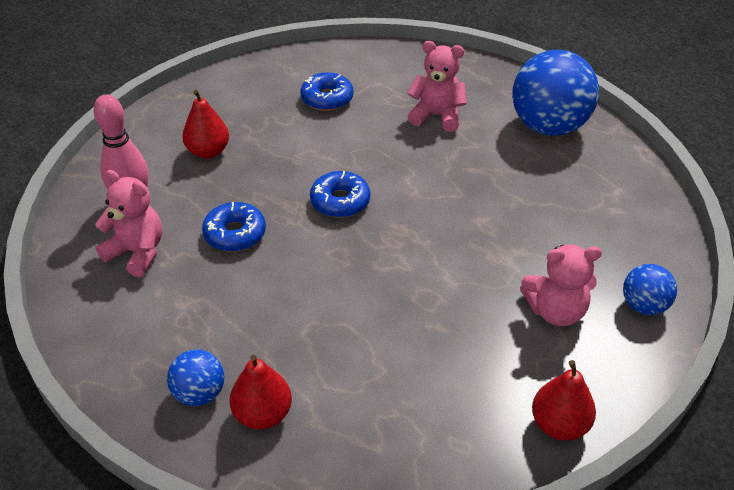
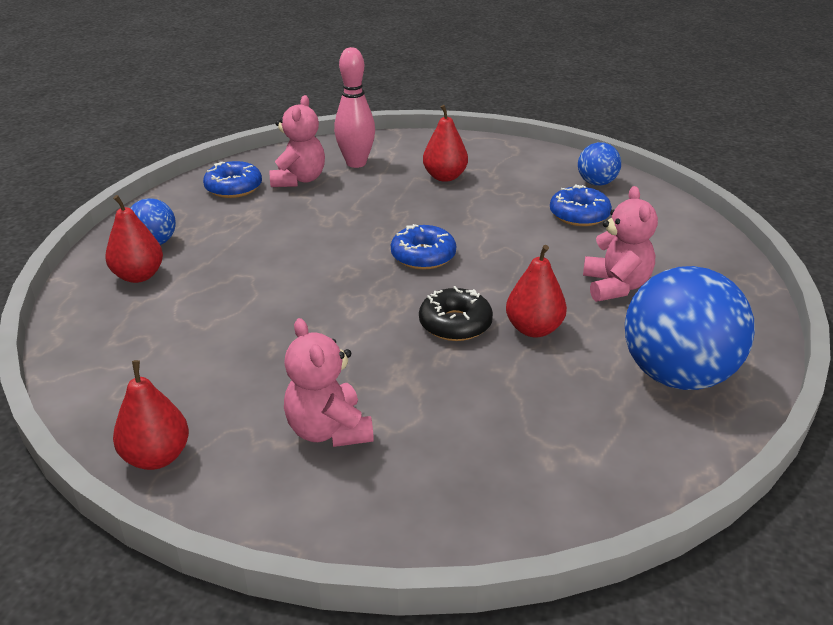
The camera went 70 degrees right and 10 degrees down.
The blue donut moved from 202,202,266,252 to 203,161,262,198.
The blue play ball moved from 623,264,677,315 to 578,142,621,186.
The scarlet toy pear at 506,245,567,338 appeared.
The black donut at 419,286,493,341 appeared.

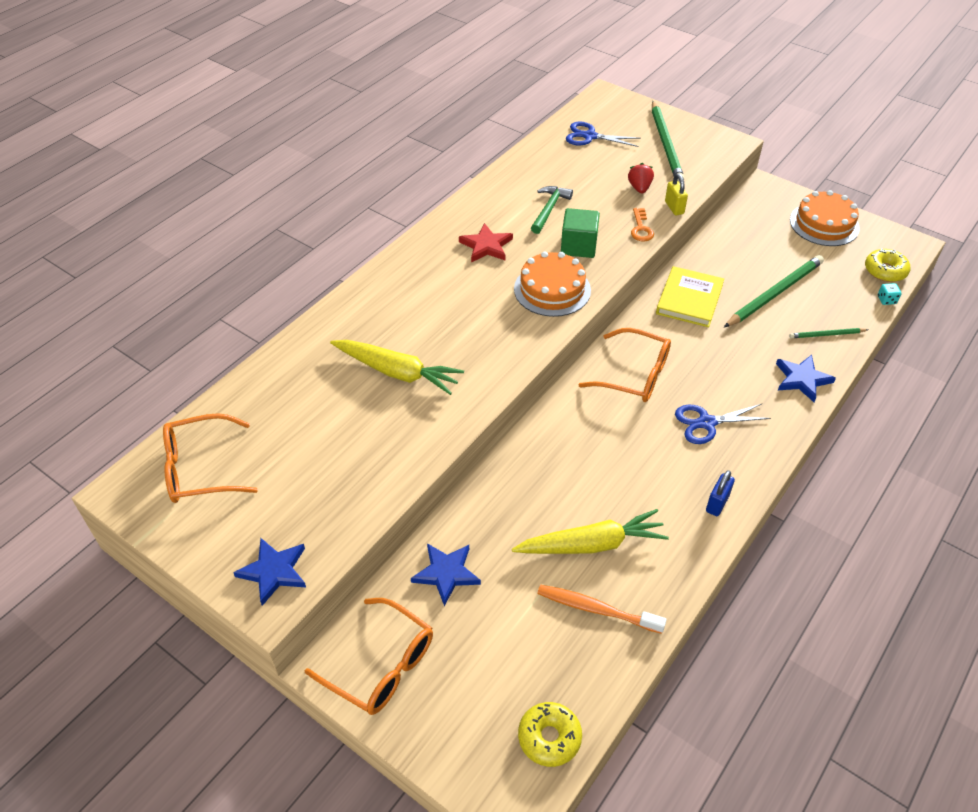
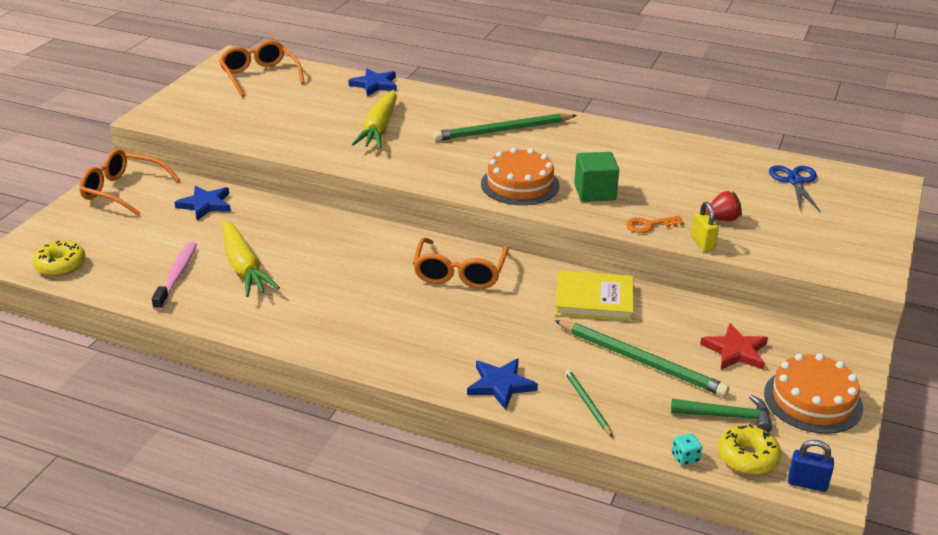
The camera went 75 degrees right and 15 degrees down.
The green lead pencil moved from 652,101,684,183 to 433,113,577,141.
The golden lock at 665,174,688,215 turned 75 degrees counterclockwise.
The green carpenter's hammer moved from 531,186,573,234 to 671,395,772,433.
The scarlet star moved from 459,223,513,262 to 700,323,768,370.
The blue scissors at 675,404,771,444 disappeared.
The blue lock moved from 706,470,735,516 to 788,440,834,492.
The blue star moved from 233,538,306,606 to 348,69,397,96.
The bright orange dental brush at 537,584,666,634 became the rosy dental brush at 152,242,197,311.
The bright orange glasses at 305,598,433,715 turned 90 degrees clockwise.

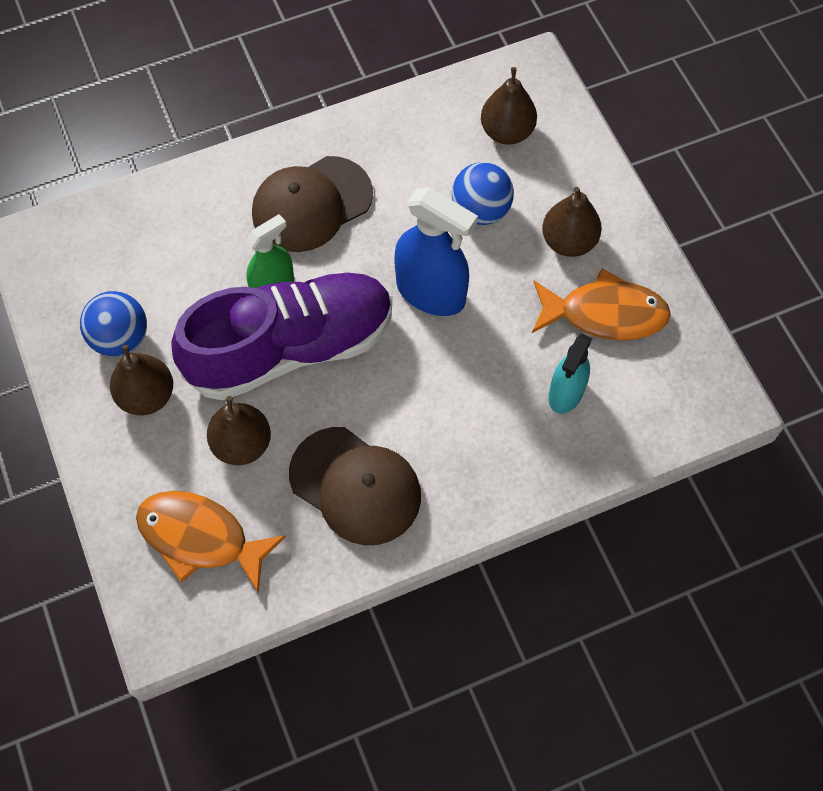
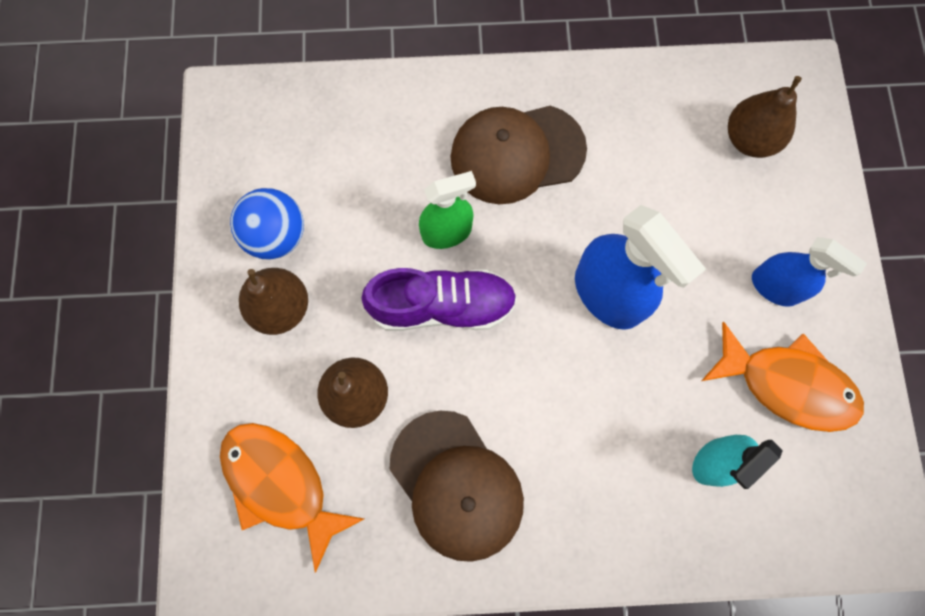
The camera went 20 degrees right and 10 degrees up.
The blue play ball at 452,162,514,225 disappeared.
The brown toy pear at 542,187,602,257 was replaced by the blue spray cleaner at 752,237,867,307.
The purple sneaker at 171,272,392,400 changed to 0.62 times the size.

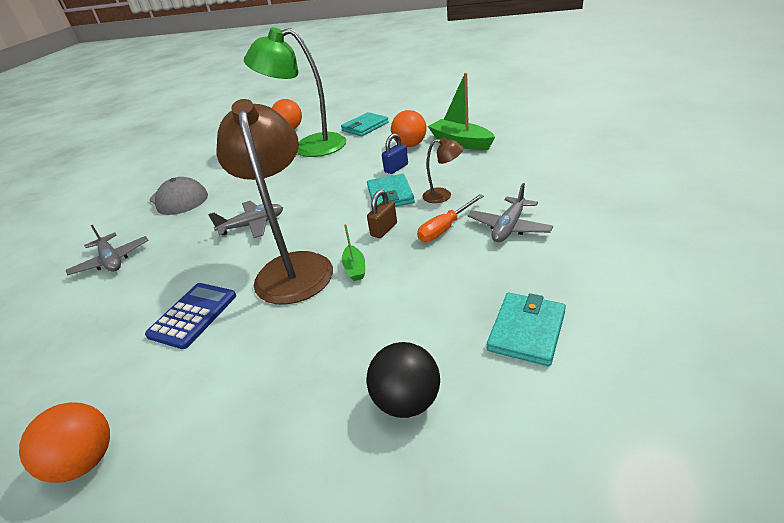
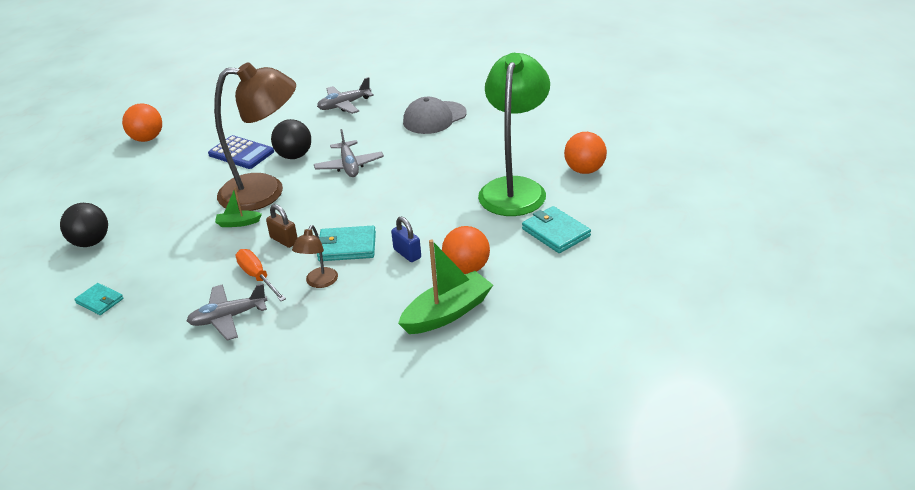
The camera went 95 degrees right and 0 degrees up.
The grey aeroplane at 468,183,553,242 turned 60 degrees counterclockwise.
The aqua card wallet at 487,293,566,366 changed to 0.65 times the size.
The black play ball at 271,119,311,159 appeared.

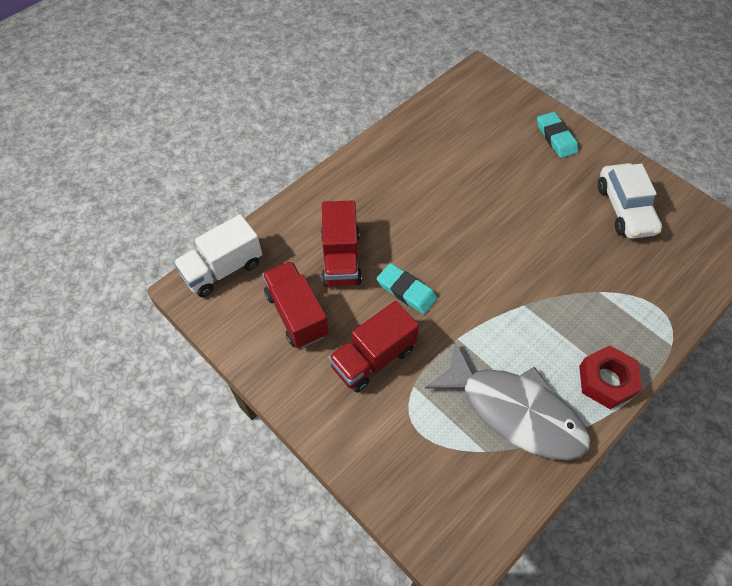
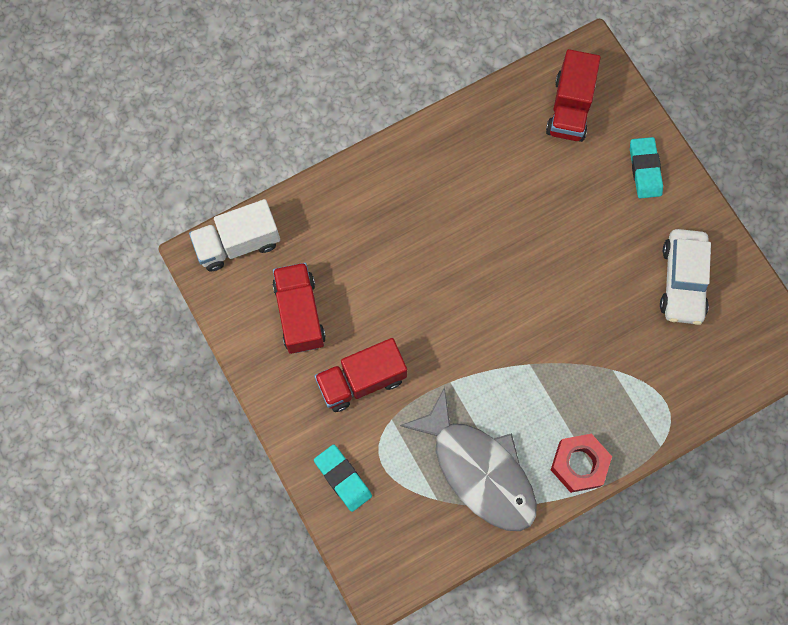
The camera went 15 degrees right and 15 degrees up.
The scarlet lorry moved from 321,200,362,286 to 546,49,601,142.
The aqua eraser moved from 377,263,437,314 to 314,444,372,512.

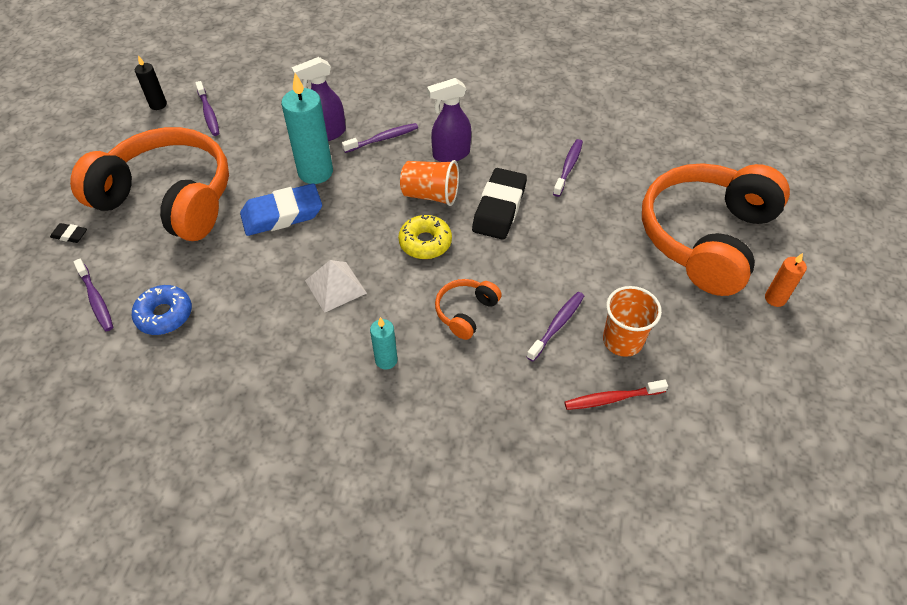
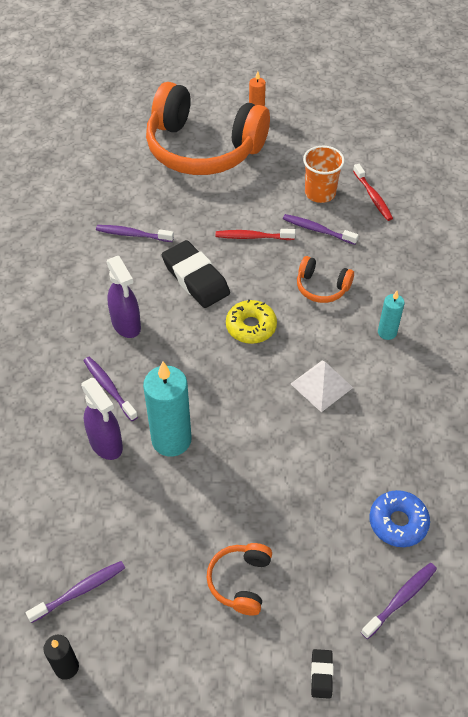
The camera went 100 degrees left and 0 degrees up.
The bright orange headset at 70,127,229,241 changed to 0.41 times the size.
The bright orange beaker at 400,160,459,206 disappeared.
The black eraser at 472,168,527,240 turned 45 degrees clockwise.
The blue eraser at 240,183,322,236 disappeared.
The scarlet dental brush at 216,229,295,240 appeared.

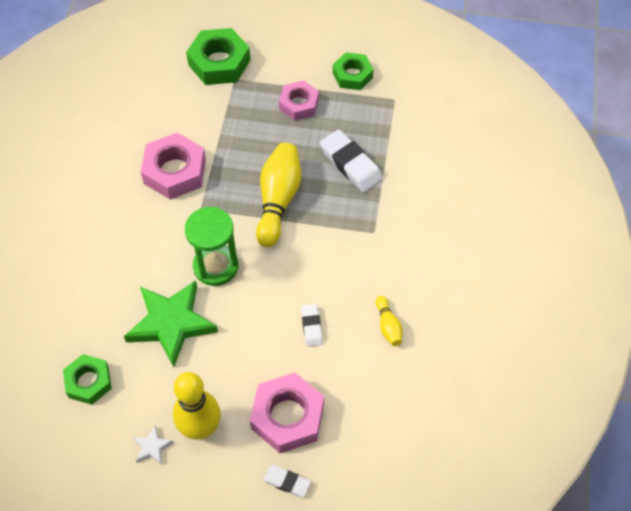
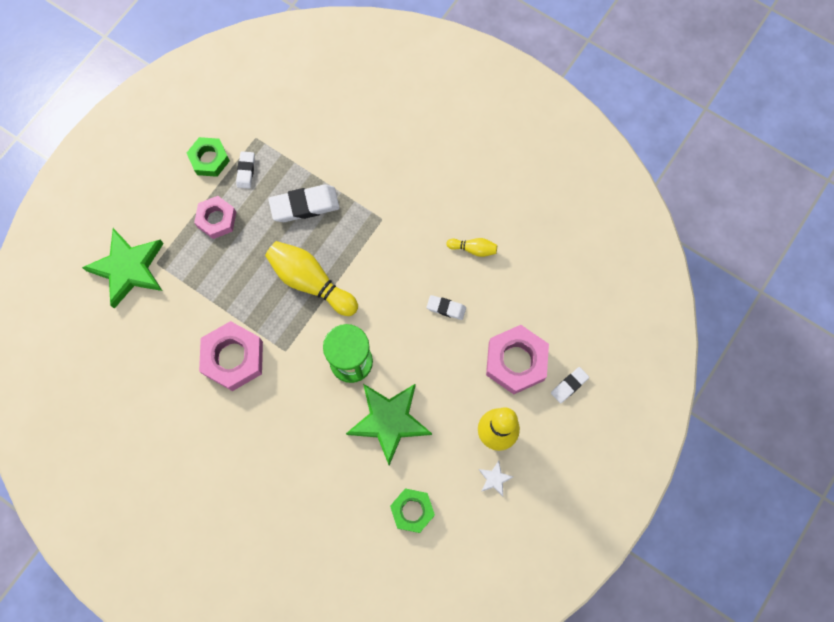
The camera went 65 degrees left and 15 degrees up.
The green hexagon nut at 186,28,250,85 was replaced by the green star at 82,228,164,309.
The pure white eraser at 236,151,255,189 appeared.

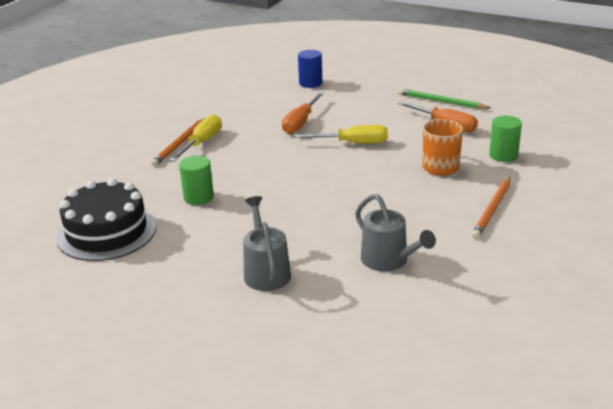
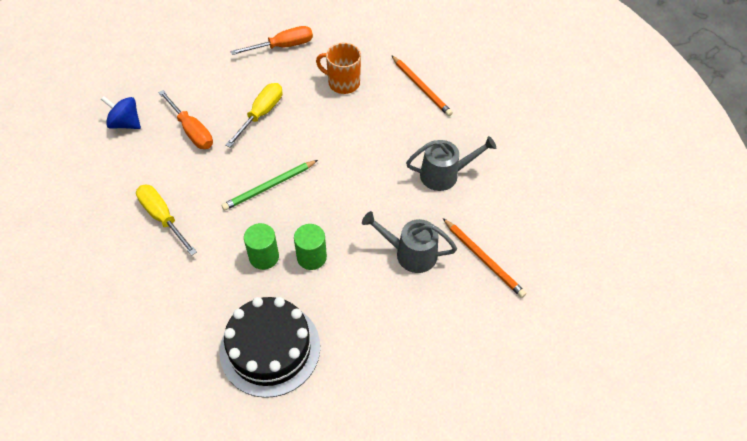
The camera went 65 degrees left and 25 degrees up.
The blue cylinder at 298,50,323,88 disappeared.
The green lead pencil moved from 398,88,490,109 to 221,160,318,211.
The green cylinder moved from 489,116,522,162 to 294,224,327,270.
The bright orange lead pencil moved from 151,118,205,166 to 443,218,526,298.
The blue toy top at 101,96,141,129 appeared.

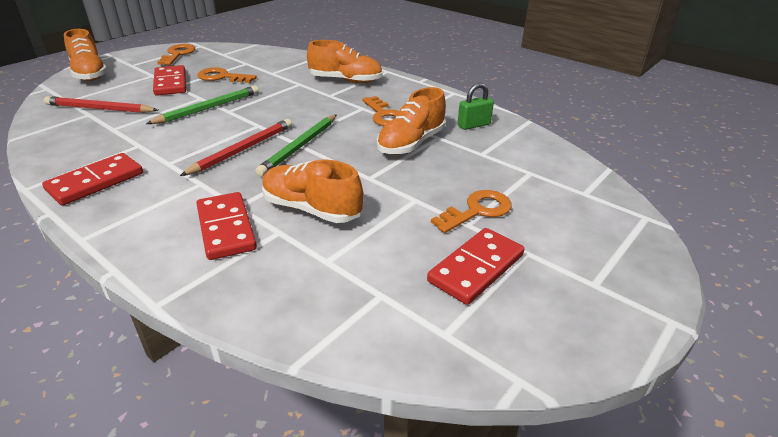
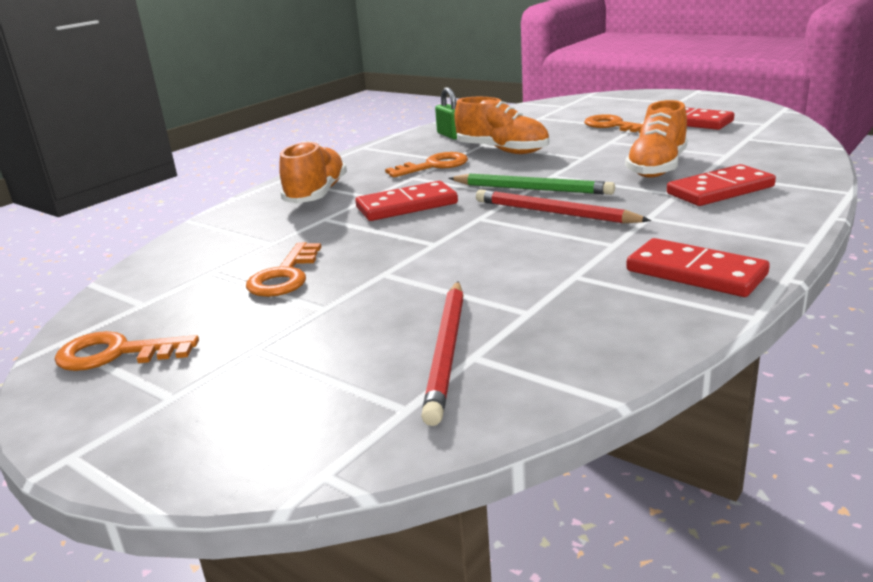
The camera went 90 degrees left and 10 degrees down.
The bright orange sneaker at 64,29,107,81 disappeared.
The scarlet domino moved from 153,65,186,96 to 355,181,458,221.
The green lead pencil at 146,86,259,124 disappeared.

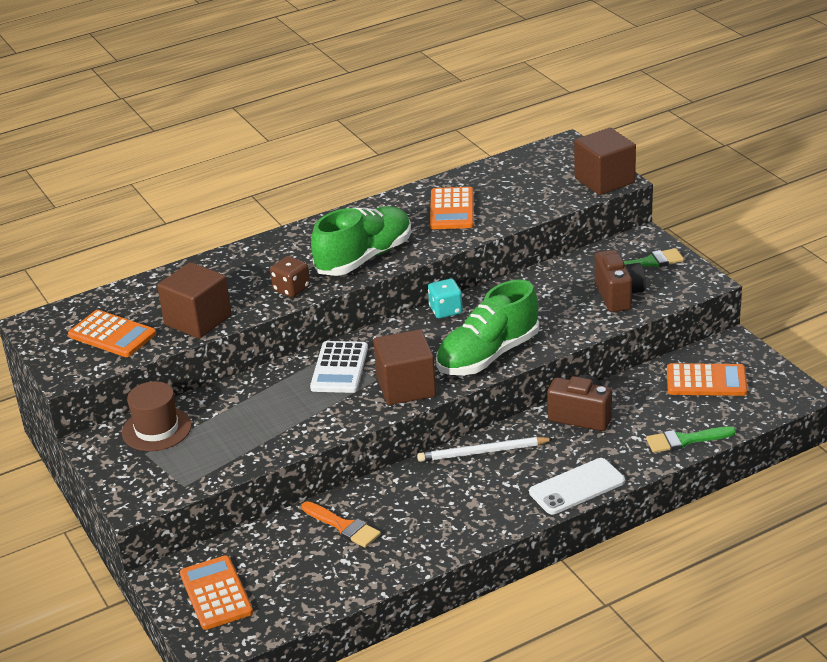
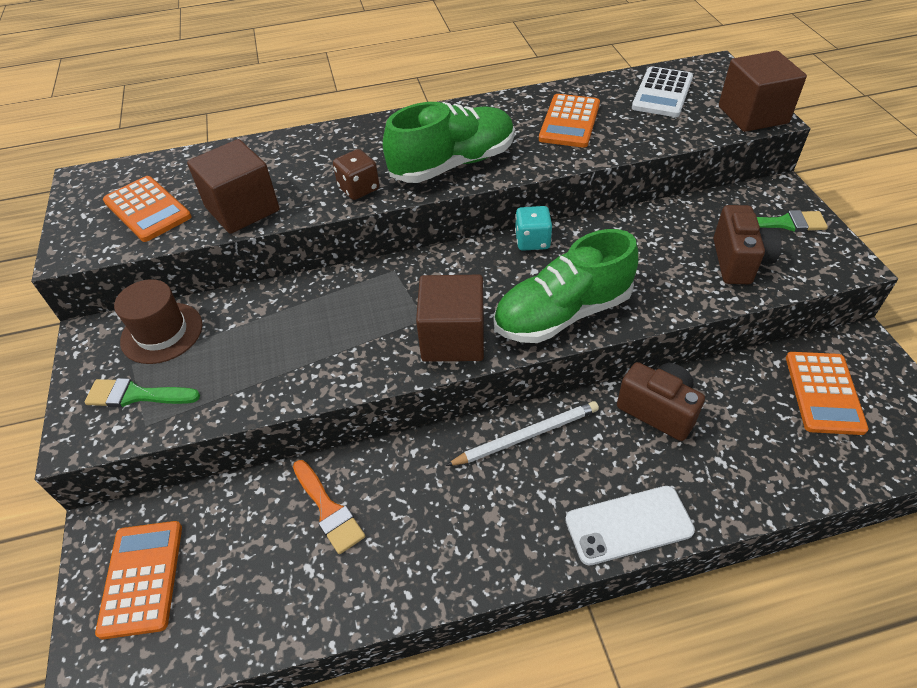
The camera went 15 degrees right and 15 degrees up.
The pure white calculator moved from 310,341,368,393 to 632,66,693,117.
The bright orange calculator at 667,363,747,396 turned 75 degrees clockwise.
The green paintbrush moved from 646,426,736,453 to 85,378,200,407.
The pure white lead pencil at 417,437,553,462 turned 150 degrees clockwise.

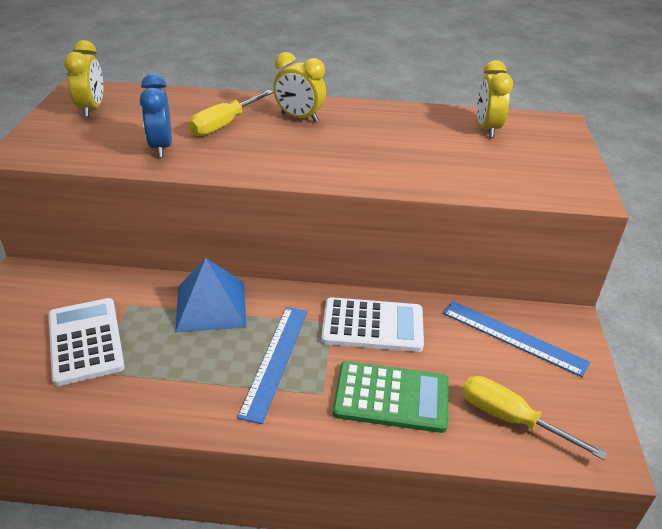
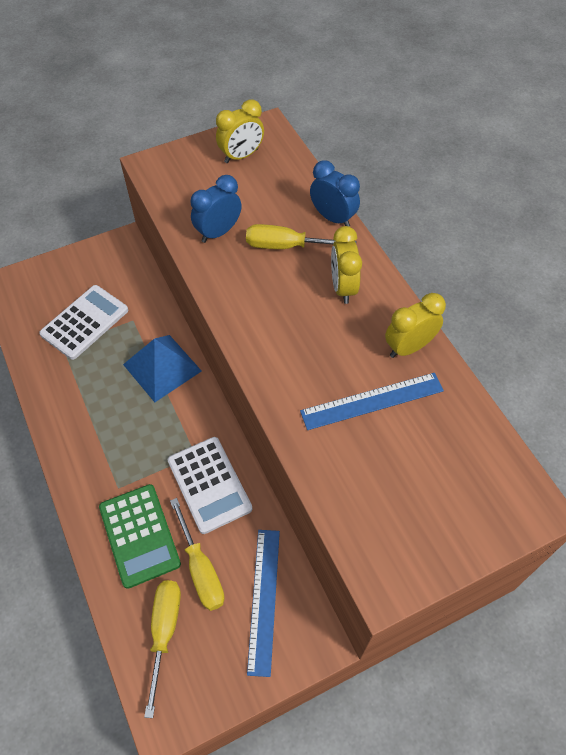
The camera went 60 degrees right and 20 degrees up.
The golden alarm clock moved from 477,60,513,138 to 385,293,446,358.
The blue measuring stick moved from 237,307,308,424 to 300,373,444,430.
The blue alarm clock at 310,160,360,227 appeared.
The golden hand screwdriver at 170,498,225,611 appeared.

